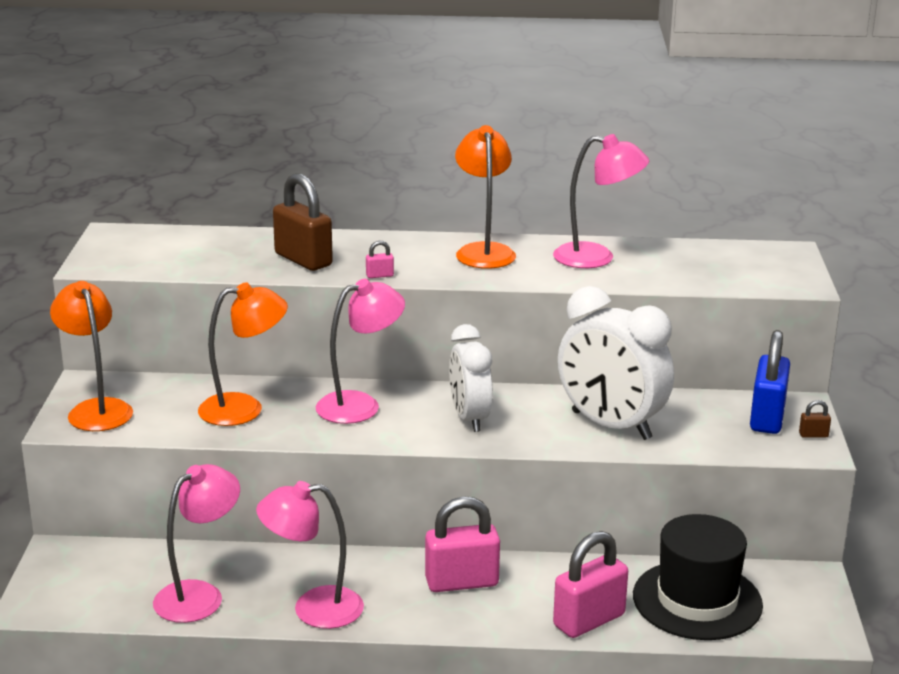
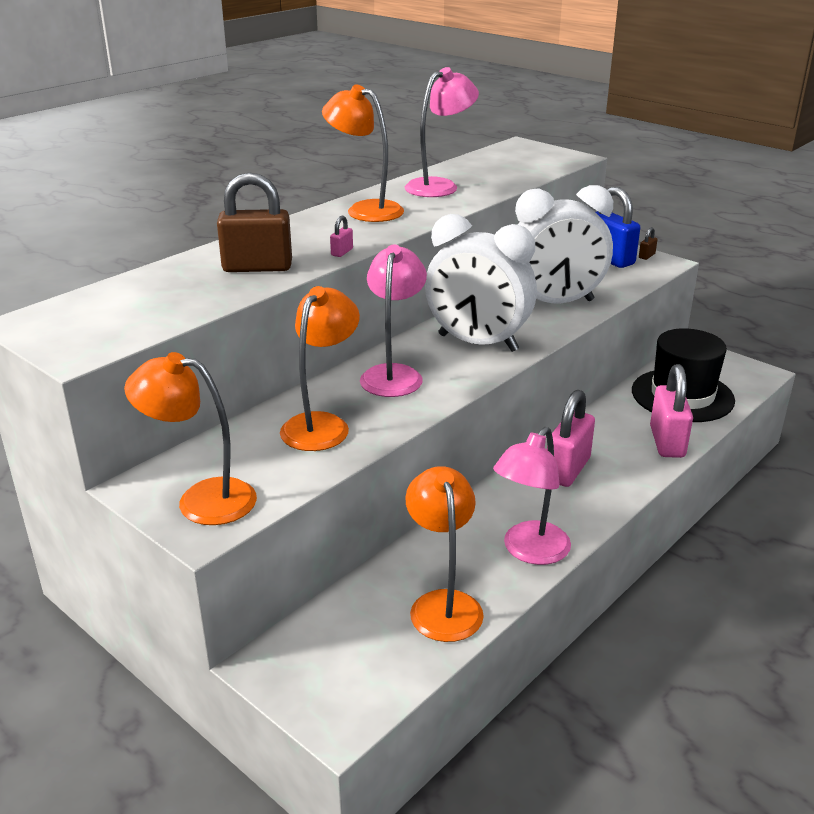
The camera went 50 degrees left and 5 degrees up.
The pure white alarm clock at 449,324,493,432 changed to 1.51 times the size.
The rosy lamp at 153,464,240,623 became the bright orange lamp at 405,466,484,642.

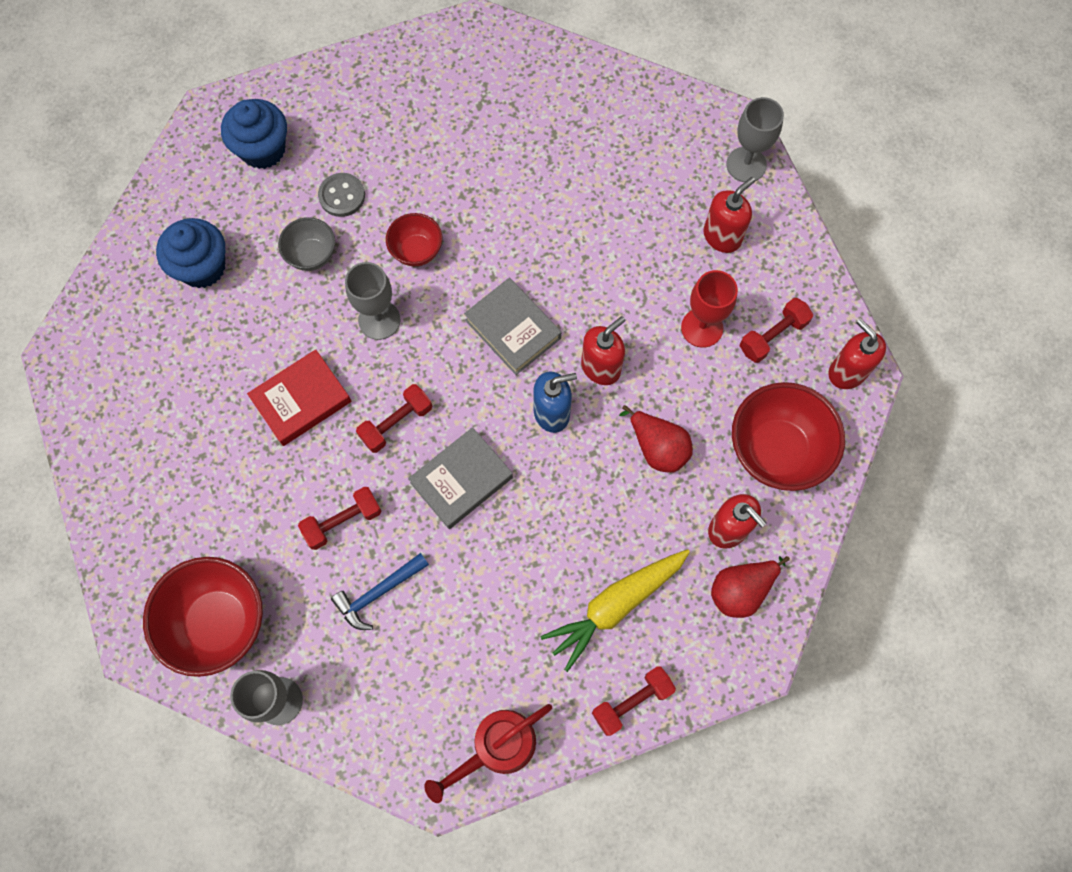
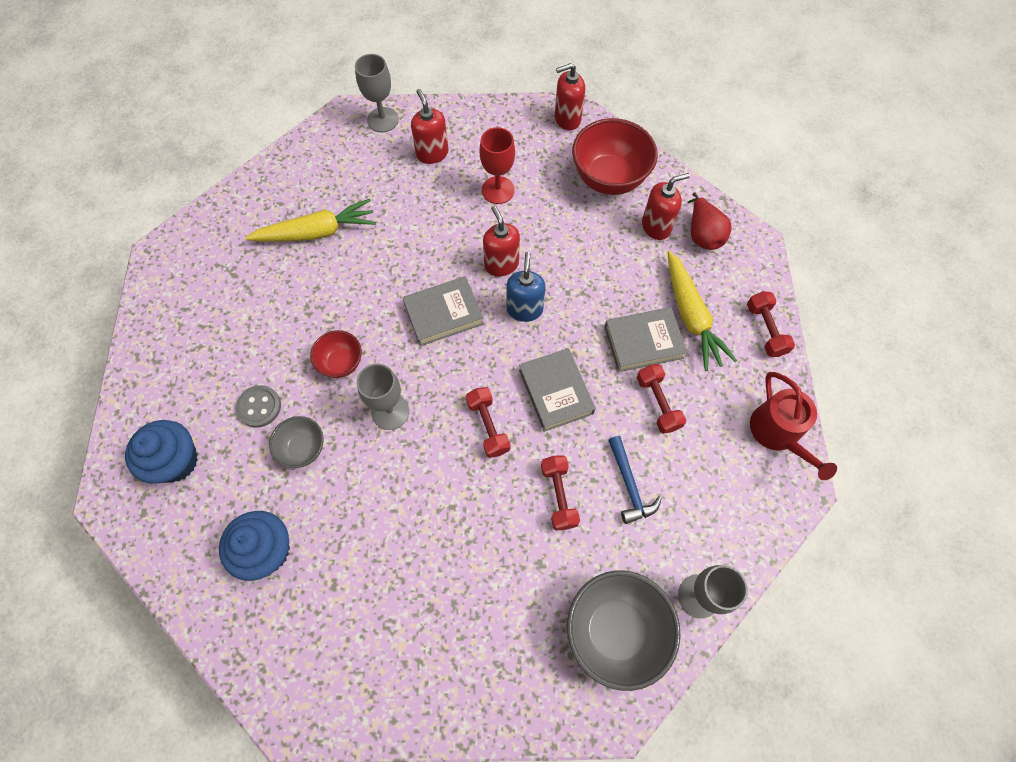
The camera went 70 degrees left and 5 degrees down.
The scarlet dumbbell moved from 740,298,813,363 to 637,364,686,434.
The scarlet hardcover at 247,349,351,446 disappeared.
The scarlet toy pear at 619,405,693,473 disappeared.
The scarlet deep dish at 143,557,263,677 became the grey deep dish at 567,570,681,691.
The golden root vegetable at 245,199,376,242 appeared.
The grey hardcover at 605,307,687,372 appeared.

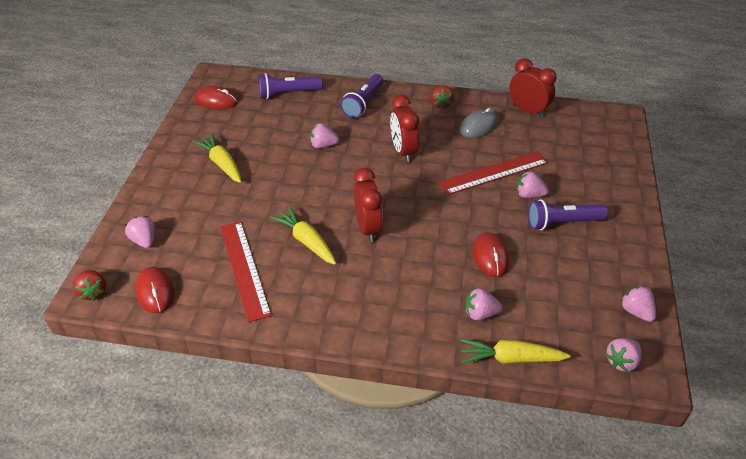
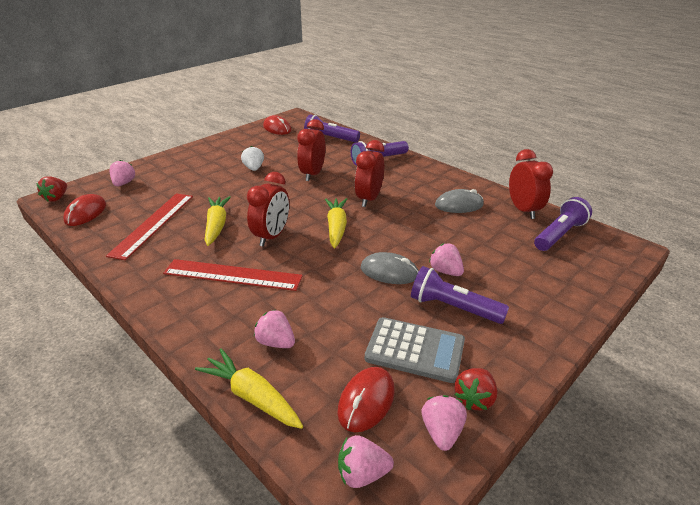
The camera went 35 degrees right and 10 degrees down.
The scarlet toy strawberry moved from 430,85,454,109 to 454,368,497,411.
The rosy toy strawberry at 310,123,339,148 was replaced by the scarlet alarm clock at 297,119,325,181.
The golden root vegetable moved from 192,133,241,183 to 325,198,347,248.
The scarlet measuring stick moved from 438,151,548,195 to 163,259,303,291.
The scarlet PC mouse moved from 473,232,509,277 to 337,367,395,432.
The pure white toy strawberry at 241,146,264,171 appeared.
The purple flashlight at 534,197,592,251 appeared.
The grey PC mouse at 361,252,419,284 appeared.
The grey calculator at 365,317,465,383 appeared.

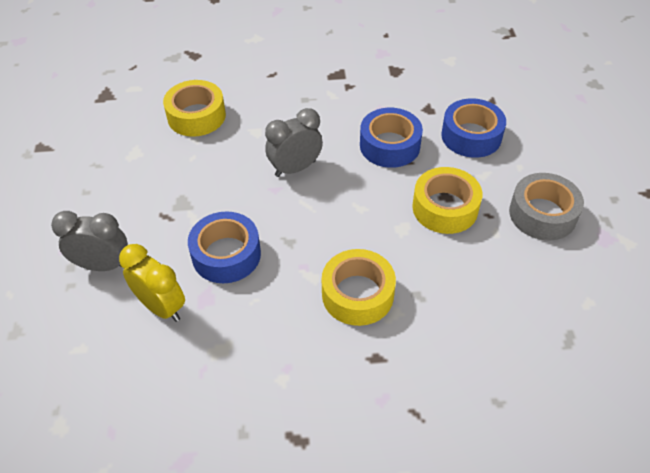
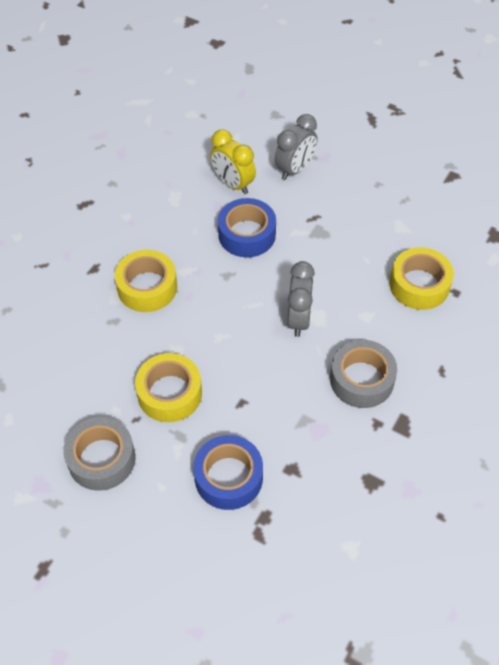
The camera went 125 degrees right and 5 degrees up.
The blue roll of tape at 360,108,423,168 disappeared.
The golden alarm clock at 119,244,185,322 turned 60 degrees clockwise.
The grey roll of tape at 330,340,397,408 appeared.

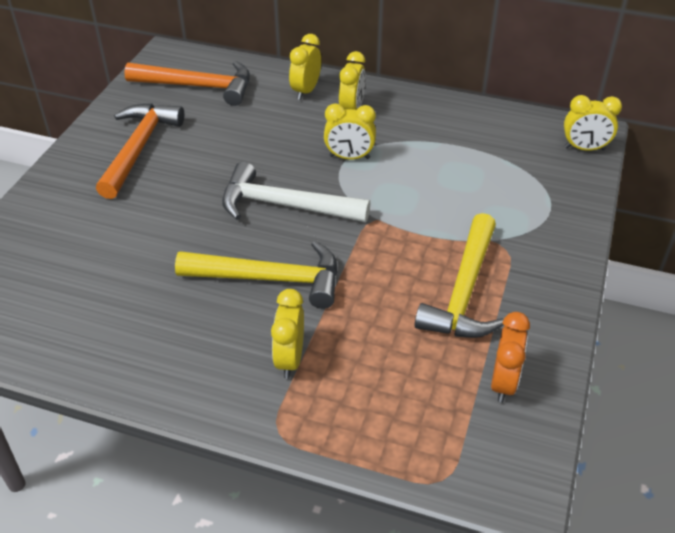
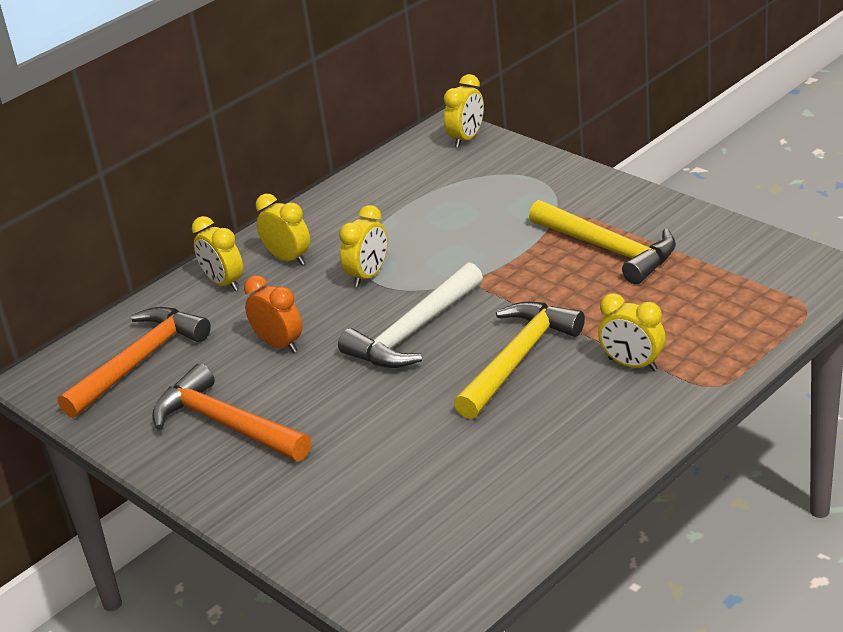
The camera went 60 degrees left and 10 degrees down.
The bright orange alarm clock moved from 491,312,530,403 to 244,276,302,353.

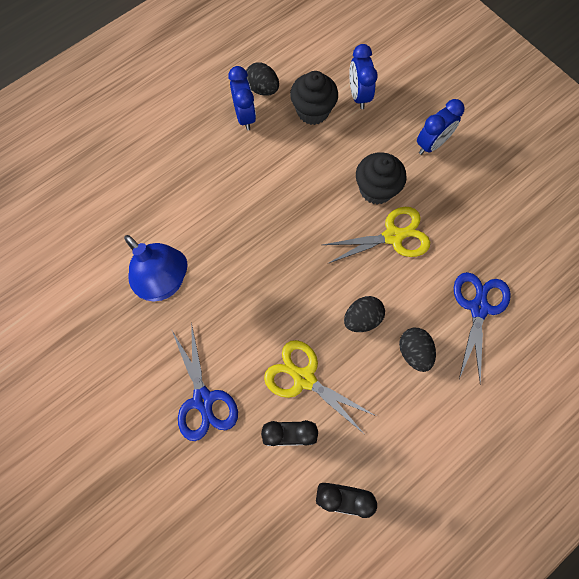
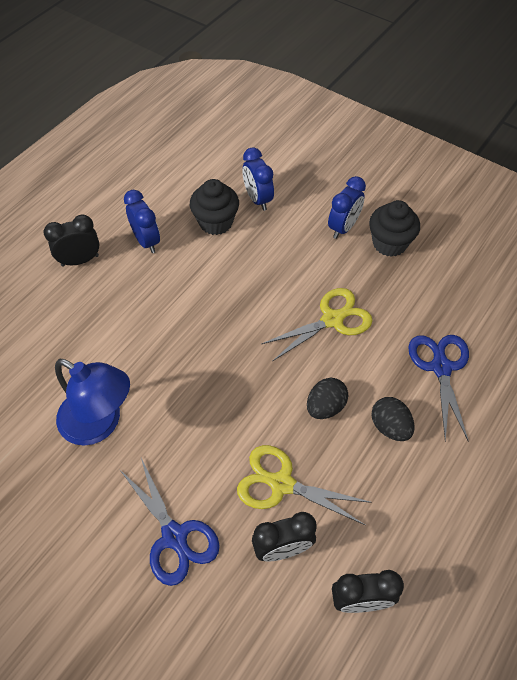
The camera went 15 degrees left and 15 degrees down.
The black egg at 246,62,279,96 disappeared.
The black muffin moved from 356,152,407,205 to 369,200,420,257.
The black alarm clock at 43,214,100,266 appeared.

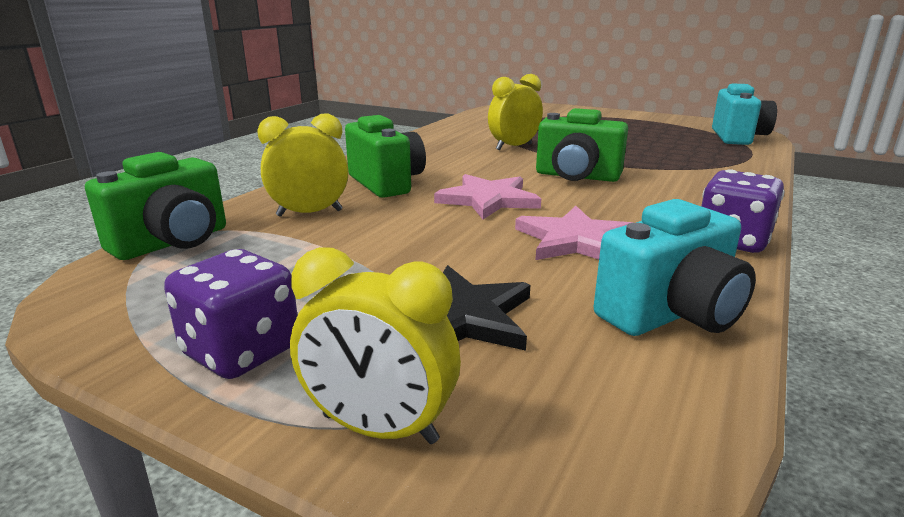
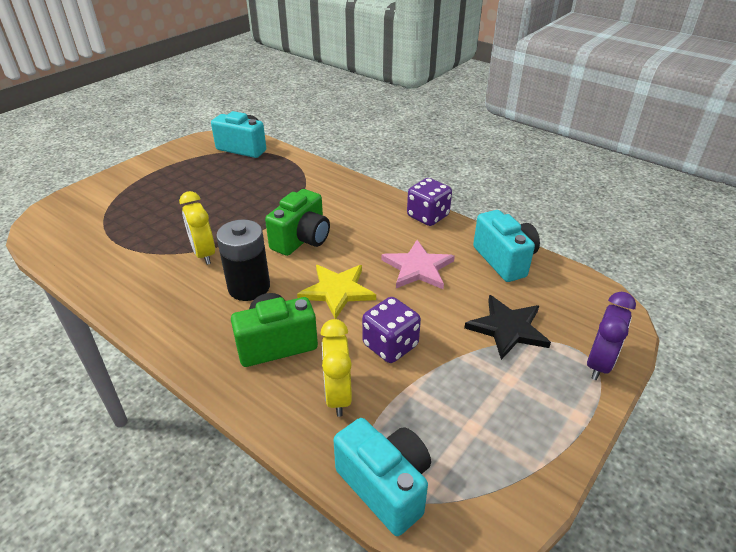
The camera went 80 degrees left and 15 degrees up.
The green compact camera at 85,152,226,260 became the aqua compact camera at 334,418,431,536.
The rosy star at 434,174,541,219 became the golden star at 297,265,376,319.
The golden alarm clock at 290,247,461,444 became the purple alarm clock at 587,292,636,380.
The purple die moved from 164,249,298,379 to 362,297,421,363.
The black AA battery at 216,219,270,301 appeared.

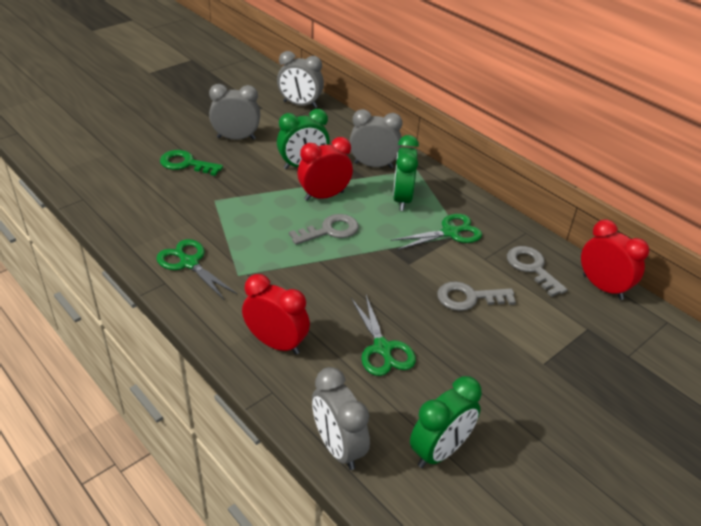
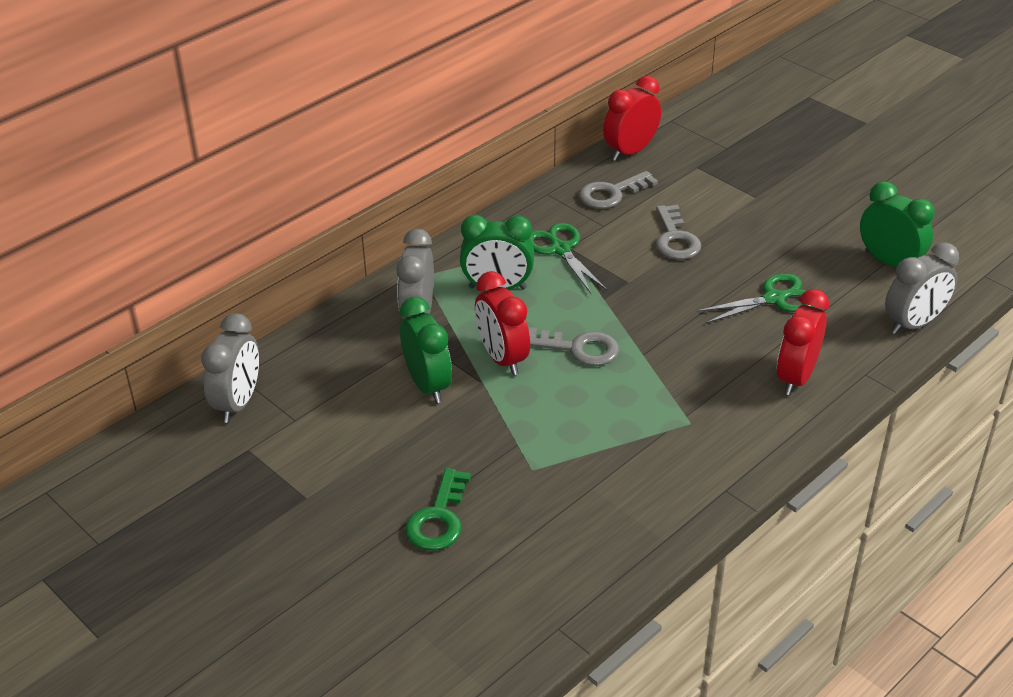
The camera went 90 degrees left and 0 degrees up.
The grey alarm clock at 209,84,260,140 disappeared.
The grey door key at 289,214,359,245 turned 135 degrees clockwise.
The green scissors at 156,239,238,301 disappeared.

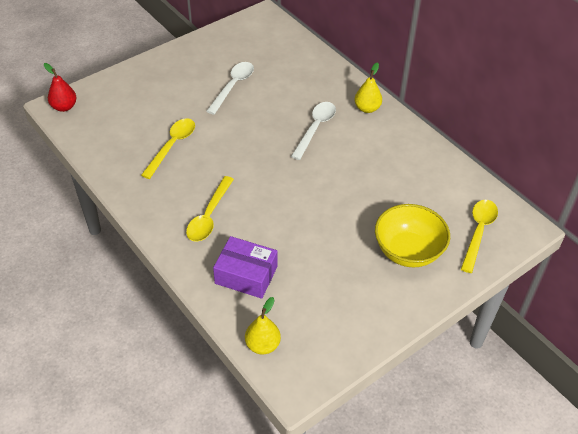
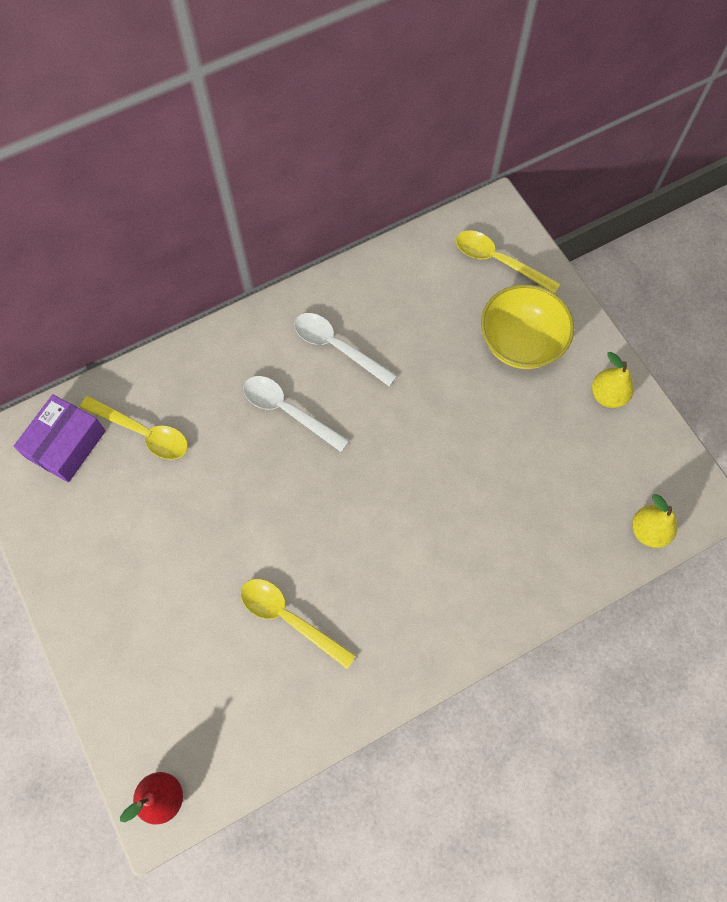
The camera went 80 degrees left and 20 degrees up.
The pure white spoon moved from 206,62,254,115 to 294,313,397,386.
The golden toy pear moved from 355,62,382,113 to 592,352,634,408.
The golden spoon moved from 186,176,234,242 to 80,396,188,460.
The purple parcel moved from 213,236,278,299 to 13,394,106,482.

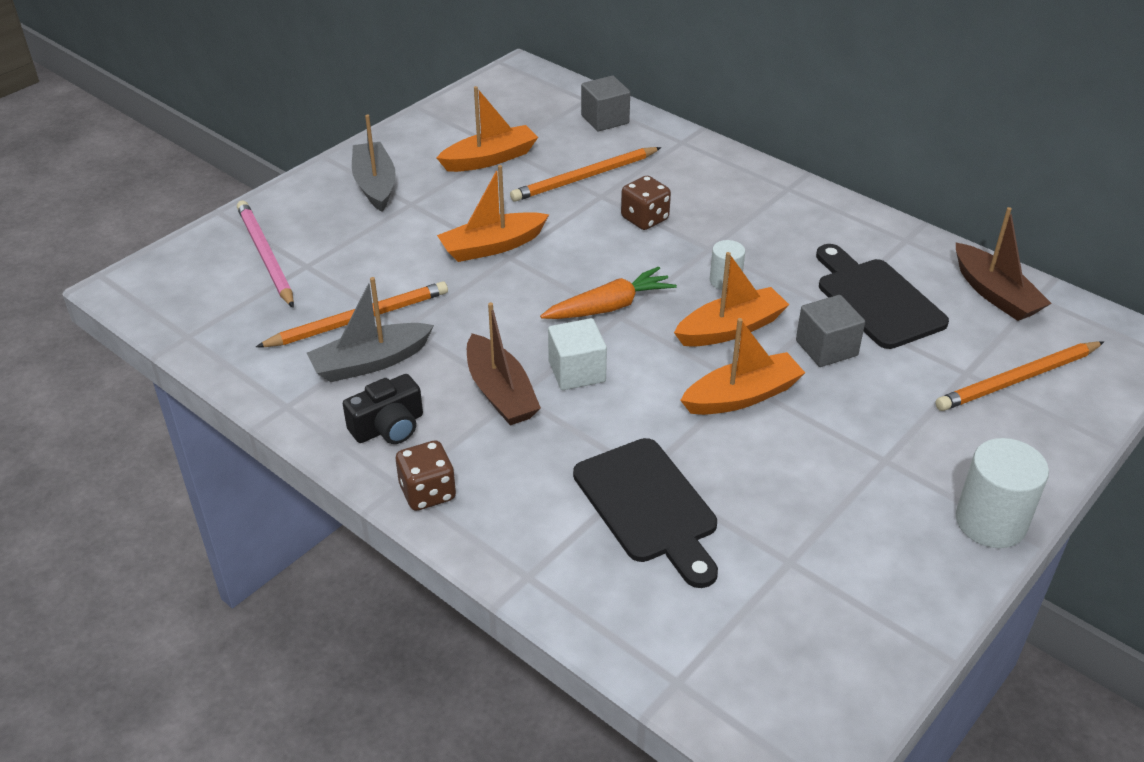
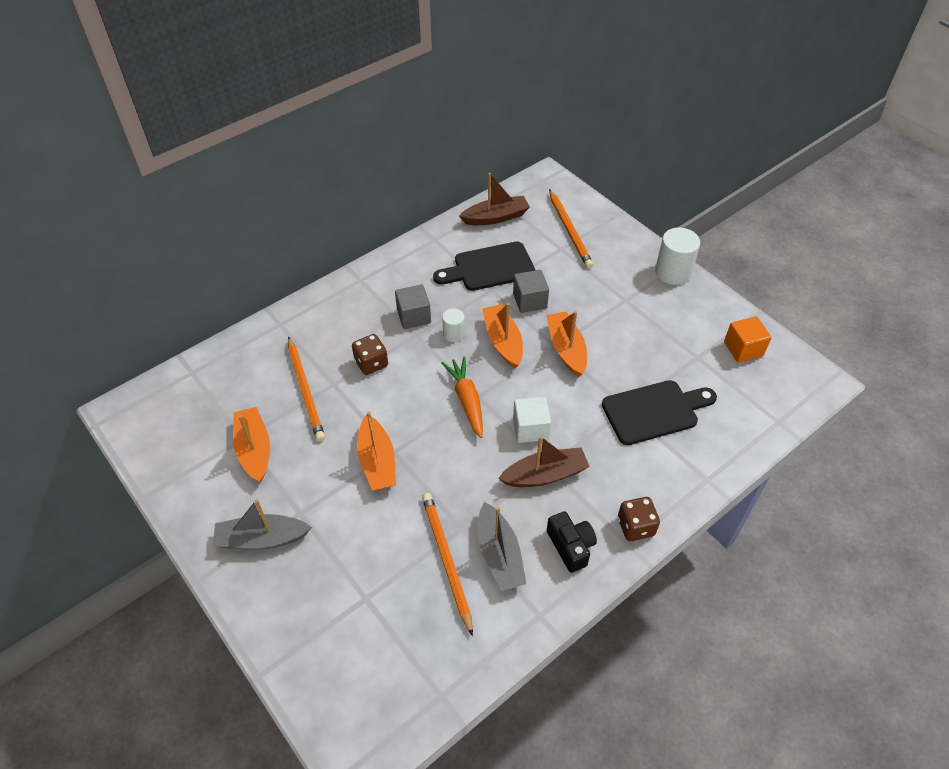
The camera went 80 degrees left and 10 degrees up.
The grey solid cube moved from 581,76,630,131 to 395,284,431,329.
The rosy lead pencil at 237,201,294,308 disappeared.
The bright orange solid cube at 724,316,772,363 appeared.

